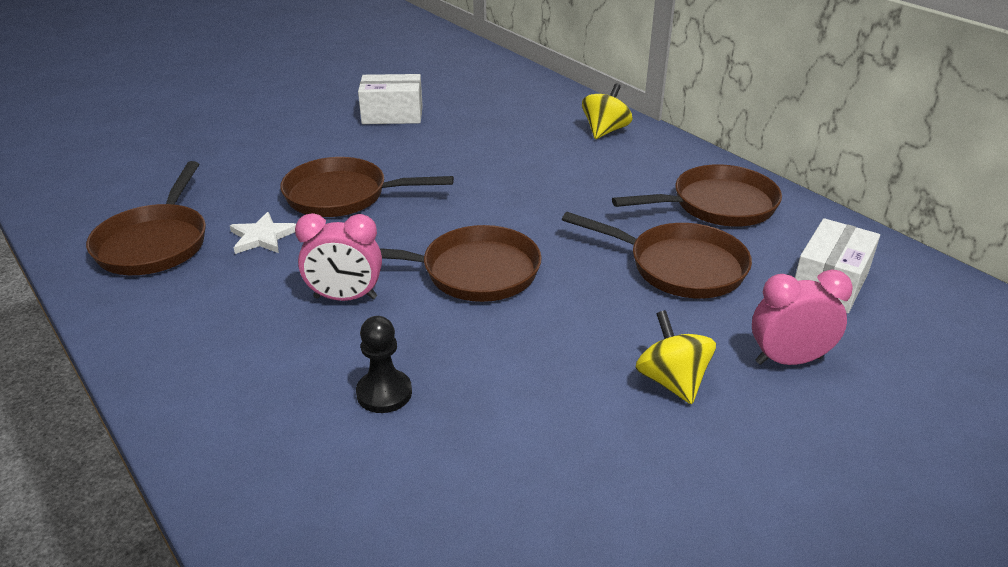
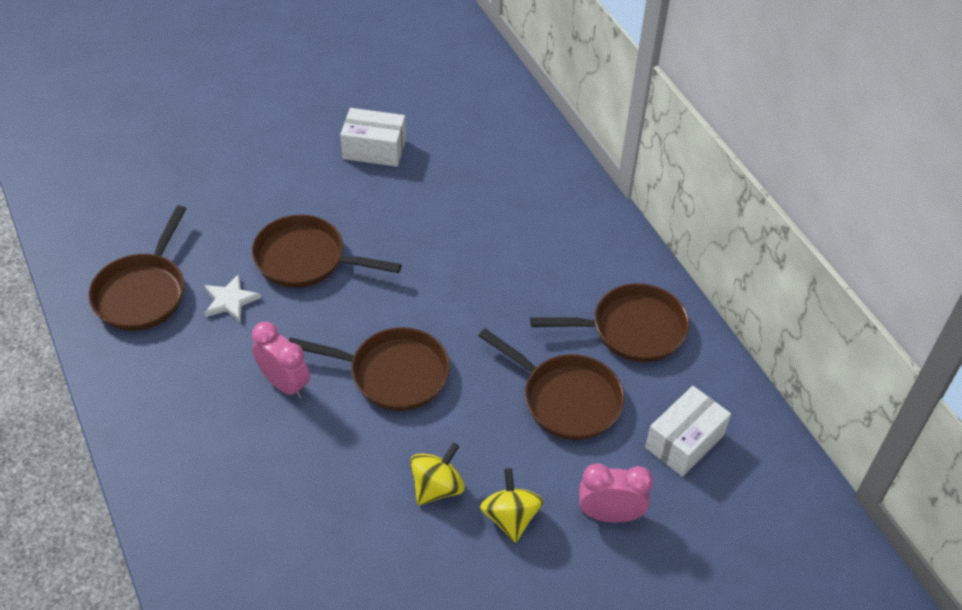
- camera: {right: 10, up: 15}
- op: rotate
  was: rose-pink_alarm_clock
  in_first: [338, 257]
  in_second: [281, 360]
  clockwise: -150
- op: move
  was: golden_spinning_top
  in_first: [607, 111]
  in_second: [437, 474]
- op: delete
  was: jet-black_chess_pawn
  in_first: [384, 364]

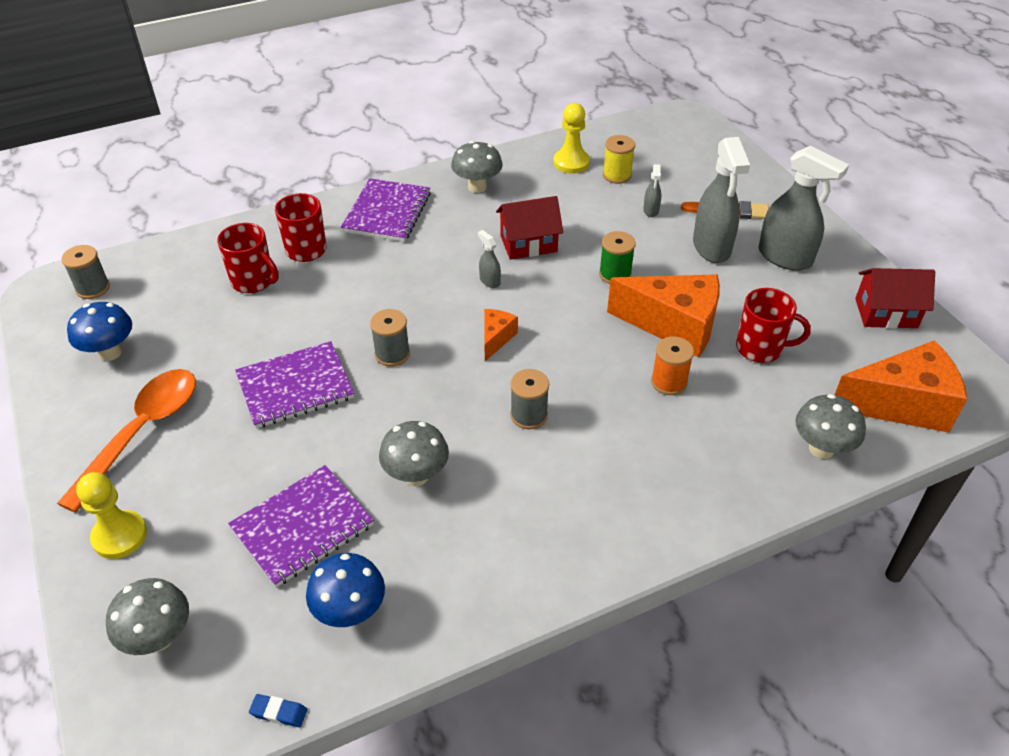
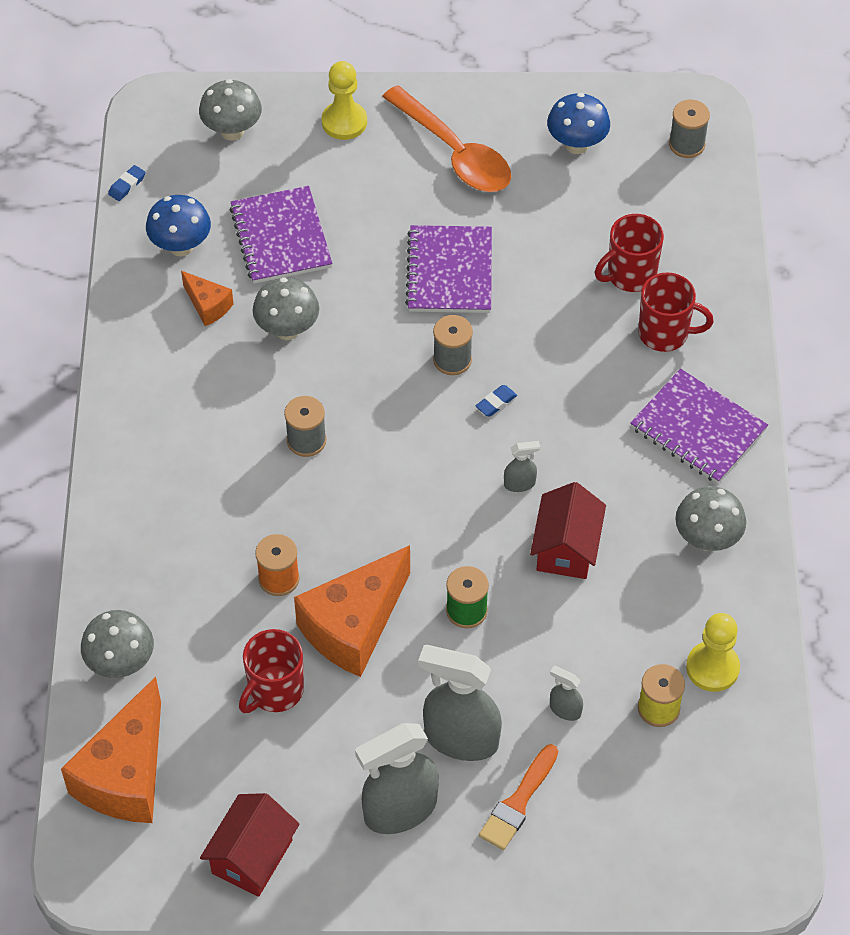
- camera: {right: 115, up: 10}
- op: move
  was: orange_cheese_wedge
  in_first: [501, 335]
  in_second: [207, 298]
- op: insert
  now: royal_blue_gum_eraser
  in_second: [496, 401]

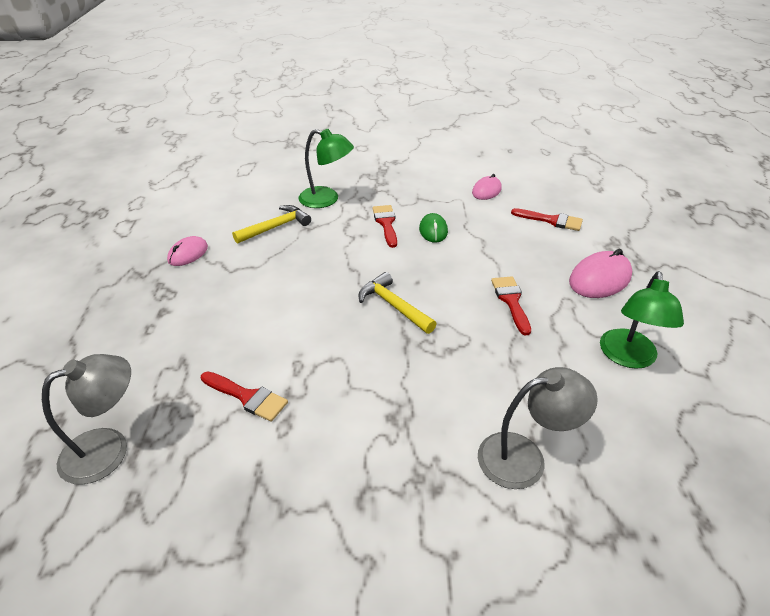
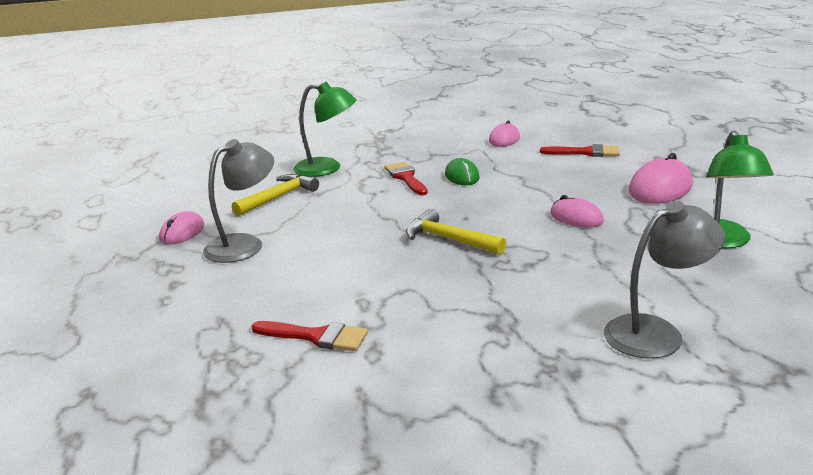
- camera: {right: -10, up: -15}
- op: move
  was: ash-grey_desk_lamp
  in_first: [86, 419]
  in_second: [238, 201]
- op: replace
  was: crimson_paintbrush
  now: rose-pink_PC_mouse
  in_first: [511, 306]
  in_second: [577, 211]

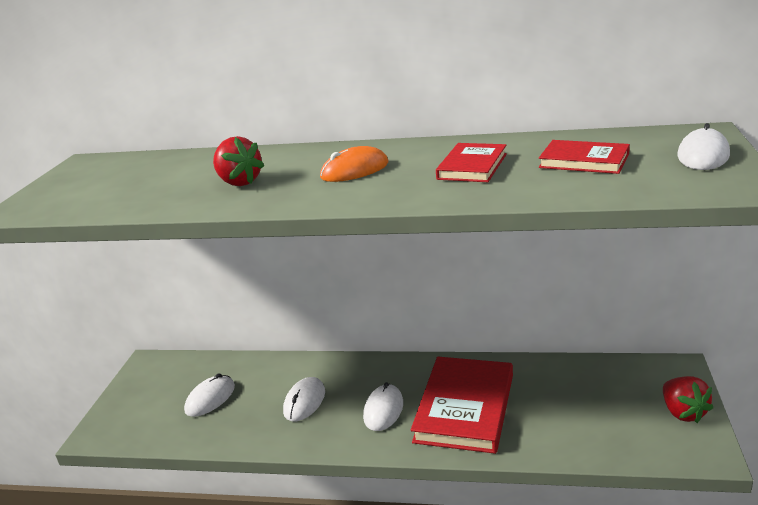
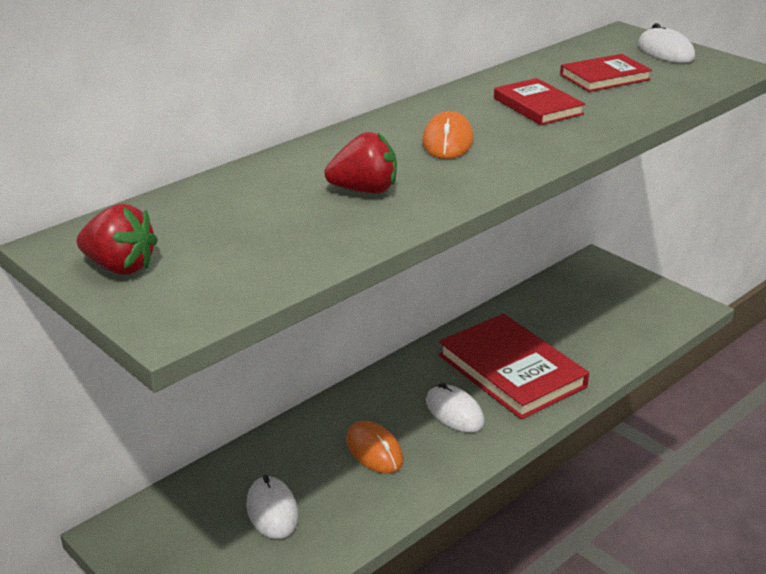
- camera: {right: -55, up: 5}
- op: move
  was: crimson_strawberry
  in_first: [688, 399]
  in_second: [117, 239]
- op: recolor
  was: snow-white_PC_mouse
  now: orange_PC_mouse
  in_first: [304, 399]
  in_second: [374, 447]

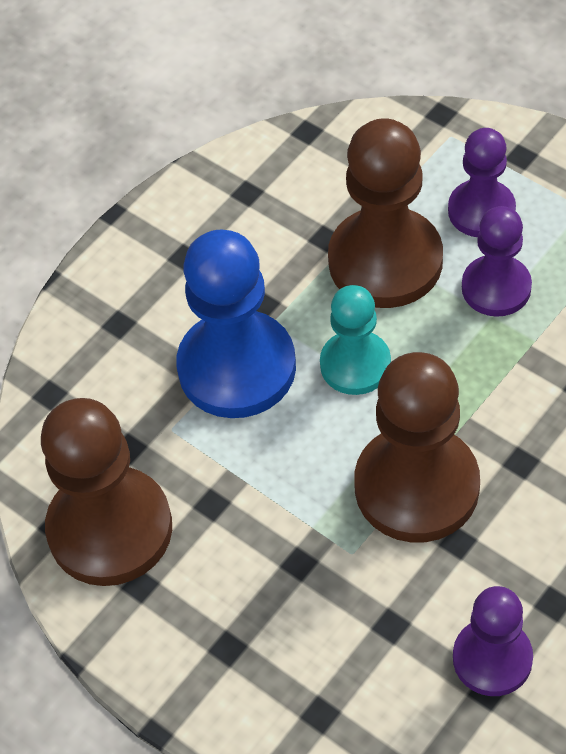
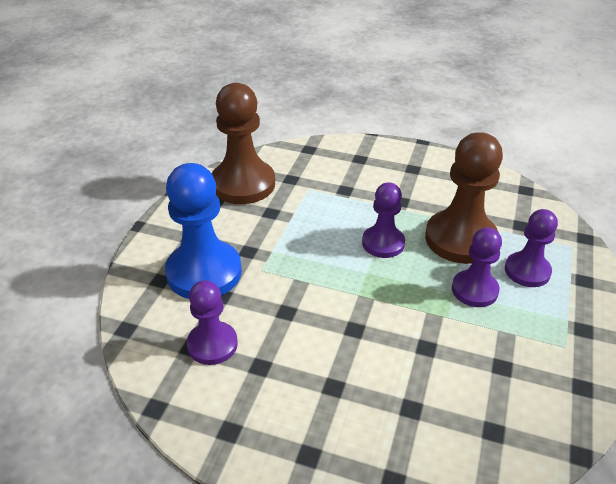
- camera: {right: 65, up: -15}
- op: move
  was: royal_blue_chess_pawn
  in_first: [236, 323]
  in_second: [203, 231]
- op: recolor
  was: aqua_chess_pawn
  now: royal_purple_chess_pawn
  in_first: [355, 340]
  in_second: [383, 220]
- op: delete
  was: brown_chess_pawn
  in_first: [417, 447]

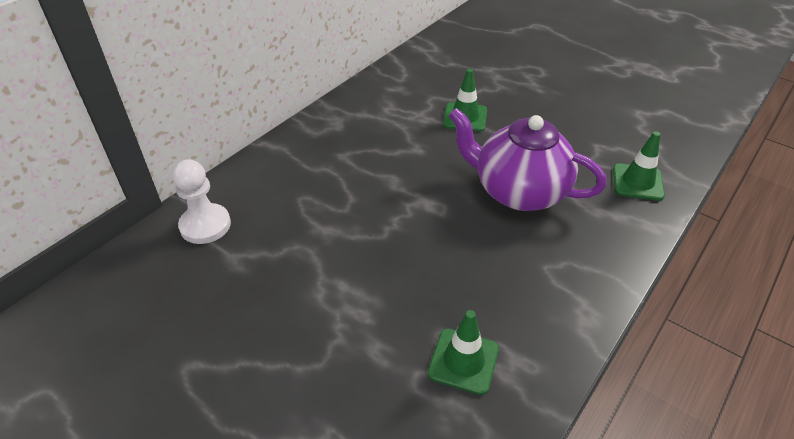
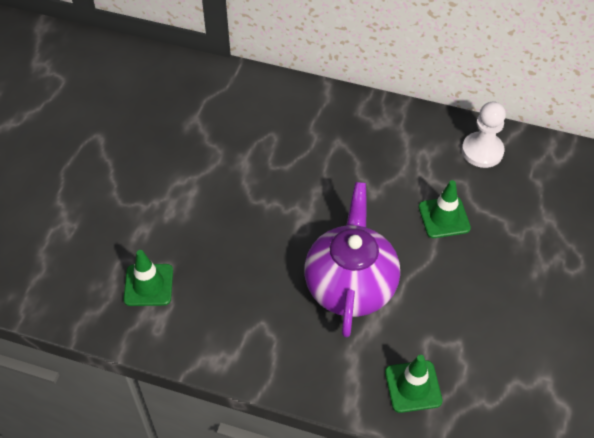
- camera: {right: 70, up: 10}
- op: move
  was: snow-white_chess_pawn
  in_first: [201, 202]
  in_second: [484, 134]

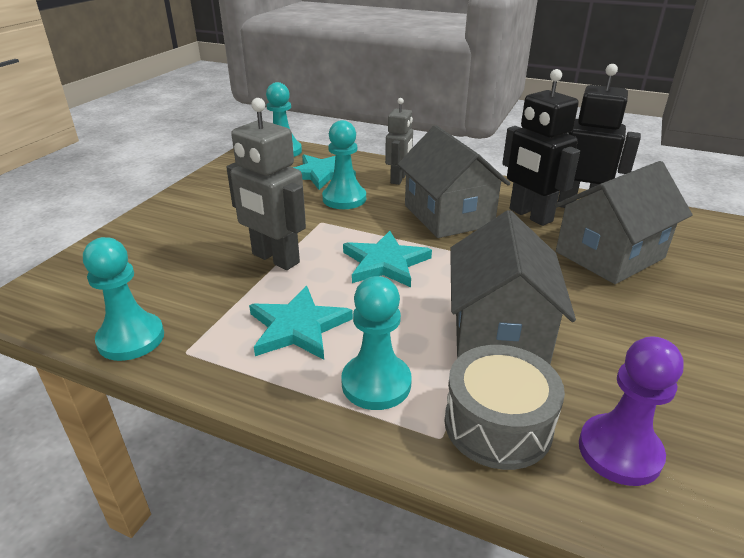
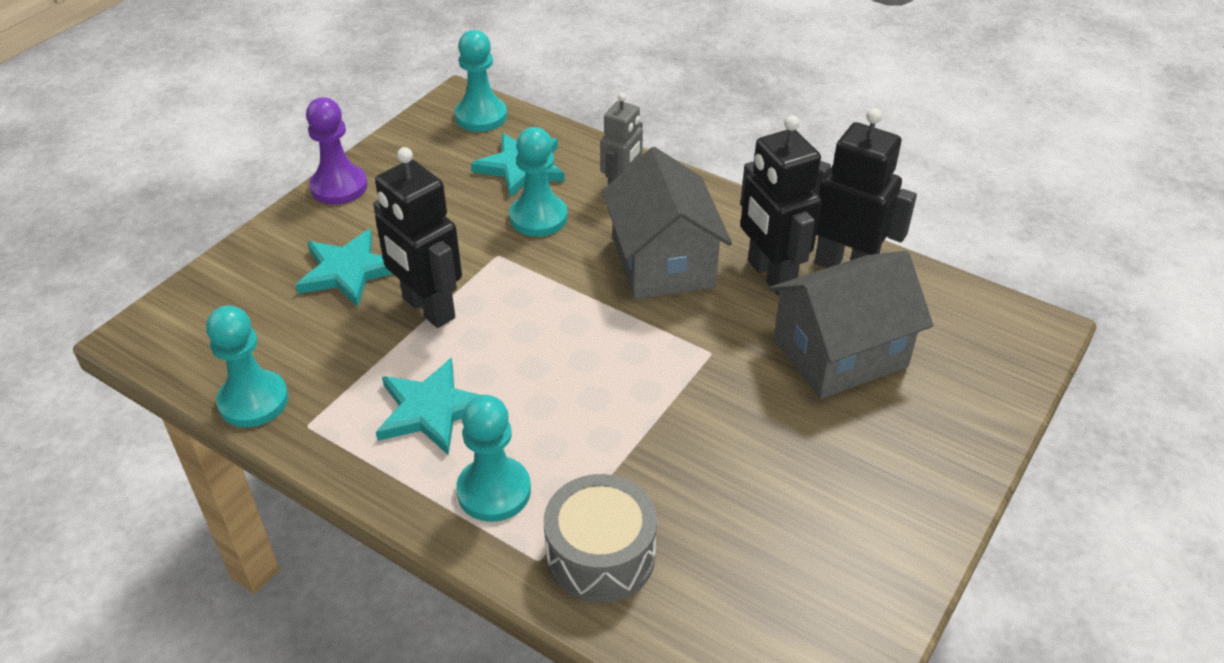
- camera: {right: 10, up: 10}
- op: move
  was: aqua_star_shape
  in_first: [387, 259]
  in_second: [344, 268]
- op: move
  was: royal_purple_chess_pawn
  in_first: [631, 411]
  in_second: [337, 151]
- op: recolor
  was: ash-grey_robot
  now: jet-black_robot
  in_first: [266, 184]
  in_second: [417, 237]
- op: delete
  was: ash-grey_cottage
  in_first: [513, 287]

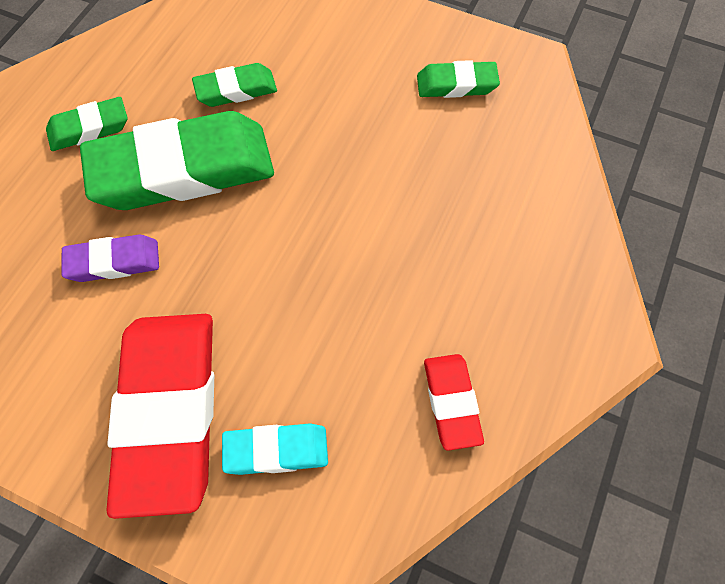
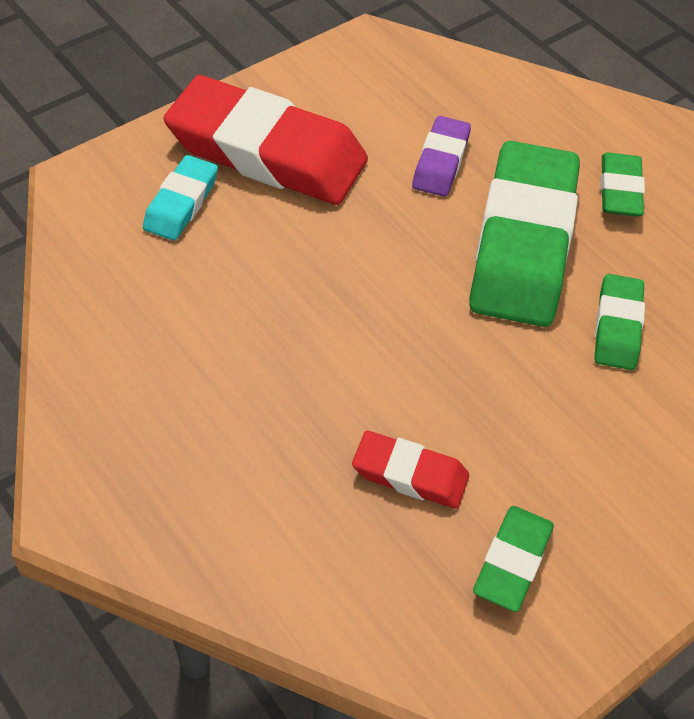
- camera: {right: 115, up: -10}
- op: move
  was: crimson_gum_eraser
  in_first: [454, 402]
  in_second: [410, 470]

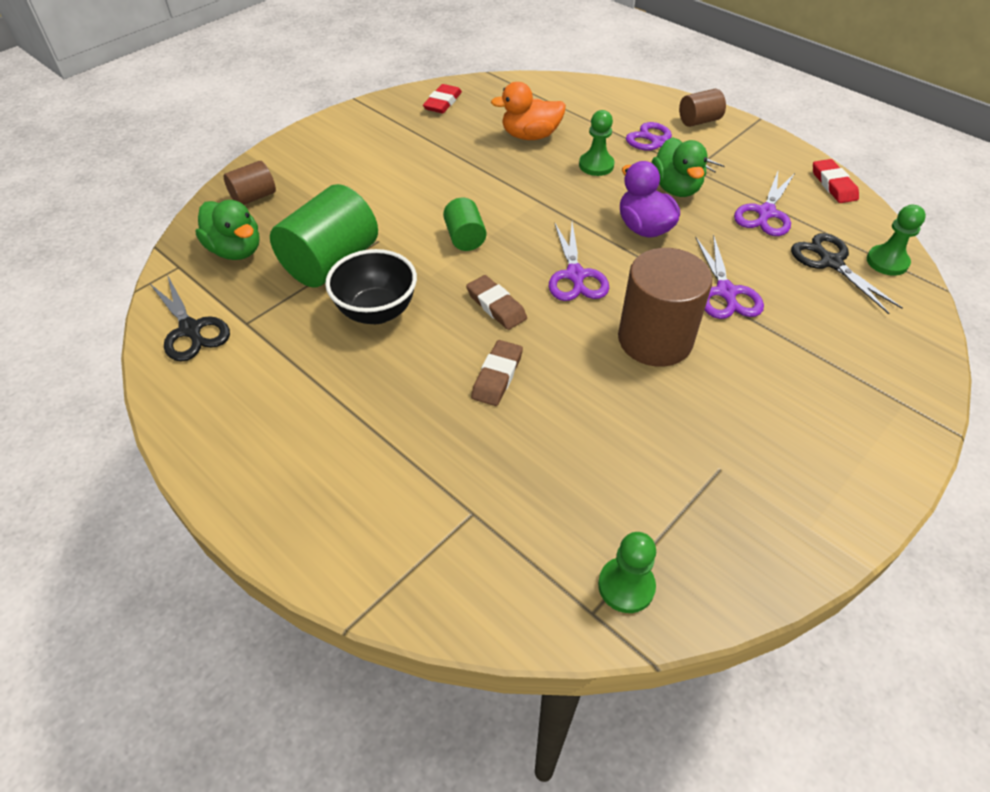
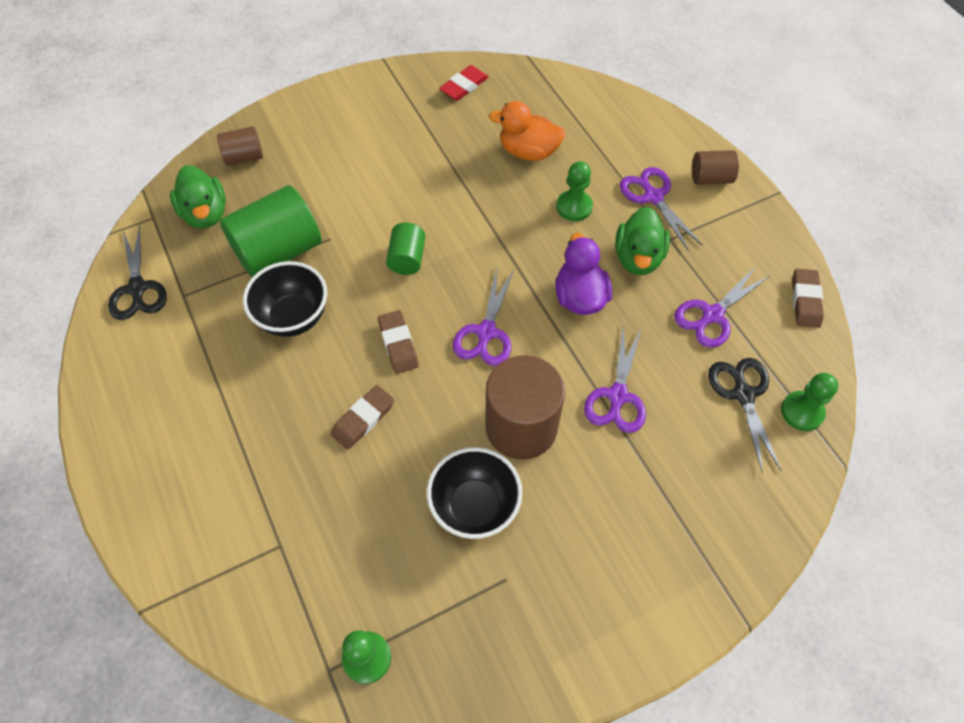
- camera: {right: 20, up: 10}
- op: insert
  now: jet-black_serving_bowl
  in_second: [475, 493]
- op: recolor
  was: crimson_gum_eraser
  now: brown_gum_eraser
  in_first: [836, 181]
  in_second: [808, 298]

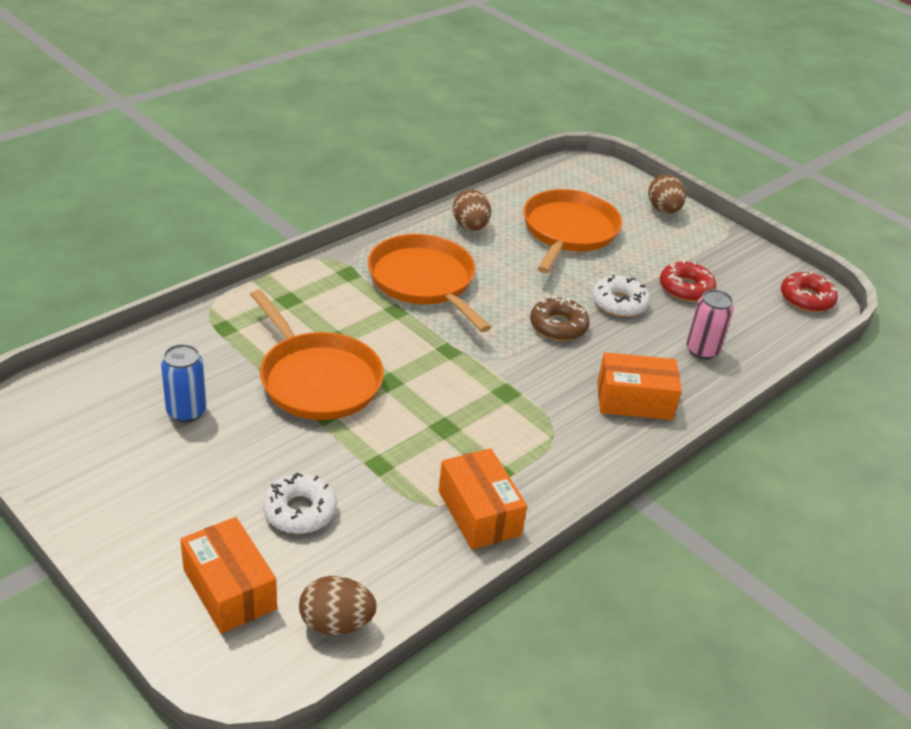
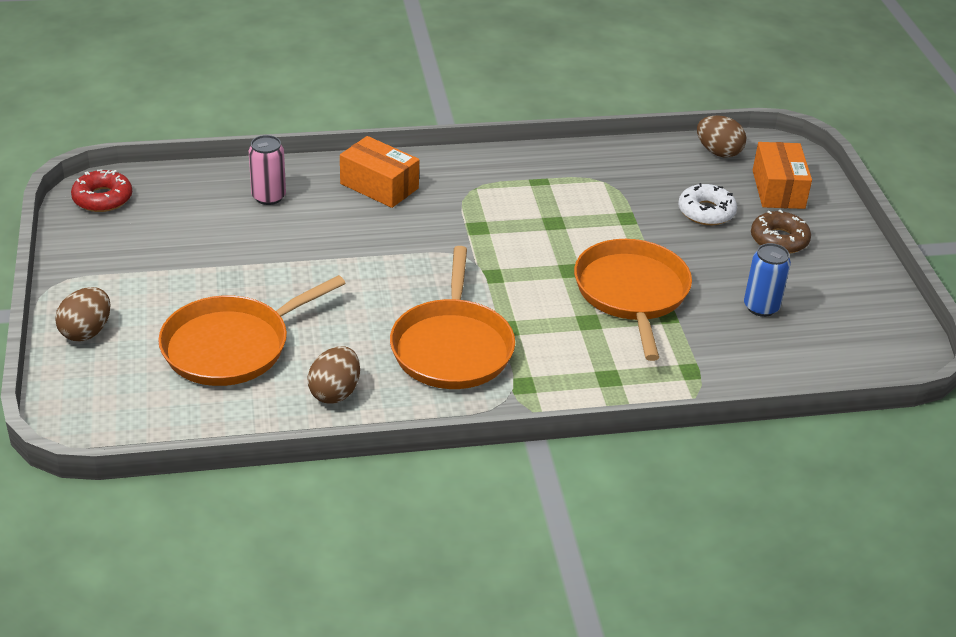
- camera: {right: -145, up: 0}
- op: move
  was: brown_donut
  in_first: [560, 319]
  in_second: [781, 232]
- op: delete
  was: orange_box
  in_first: [482, 499]
- op: delete
  was: snow-white_donut
  in_first: [621, 296]
- op: delete
  was: crimson_donut
  in_first: [688, 281]

